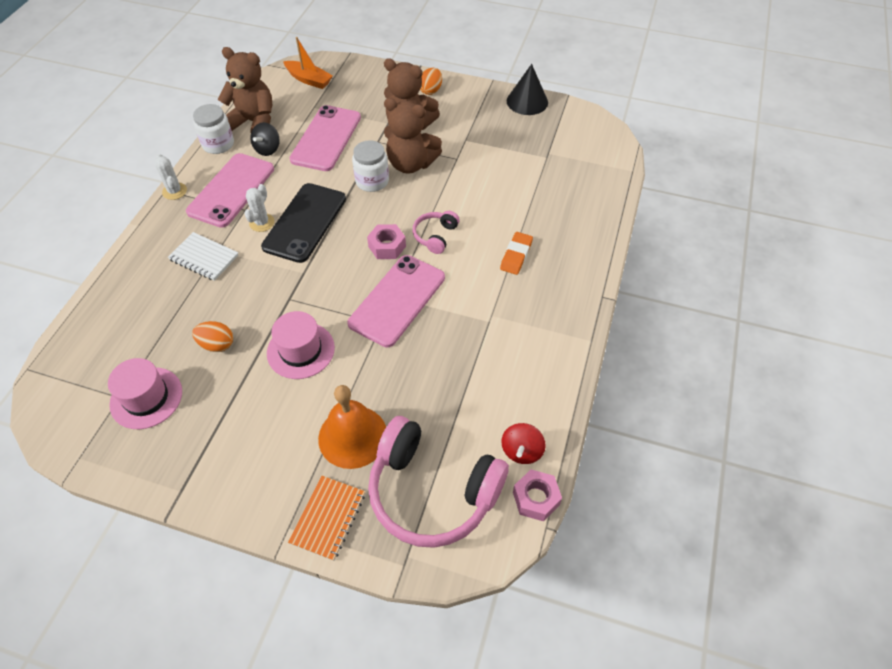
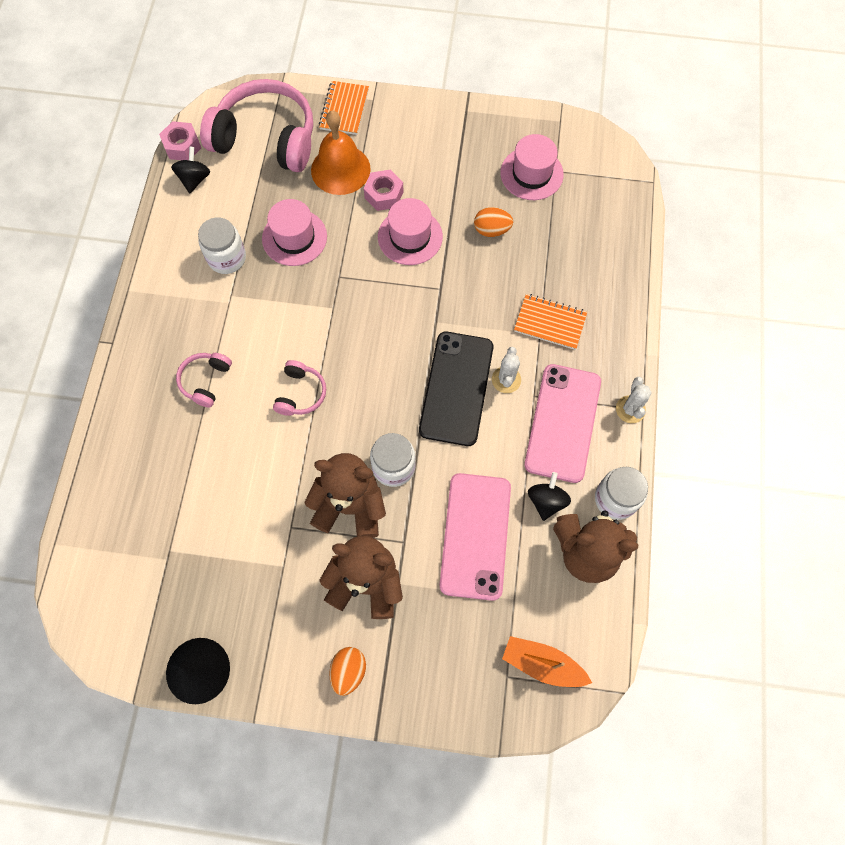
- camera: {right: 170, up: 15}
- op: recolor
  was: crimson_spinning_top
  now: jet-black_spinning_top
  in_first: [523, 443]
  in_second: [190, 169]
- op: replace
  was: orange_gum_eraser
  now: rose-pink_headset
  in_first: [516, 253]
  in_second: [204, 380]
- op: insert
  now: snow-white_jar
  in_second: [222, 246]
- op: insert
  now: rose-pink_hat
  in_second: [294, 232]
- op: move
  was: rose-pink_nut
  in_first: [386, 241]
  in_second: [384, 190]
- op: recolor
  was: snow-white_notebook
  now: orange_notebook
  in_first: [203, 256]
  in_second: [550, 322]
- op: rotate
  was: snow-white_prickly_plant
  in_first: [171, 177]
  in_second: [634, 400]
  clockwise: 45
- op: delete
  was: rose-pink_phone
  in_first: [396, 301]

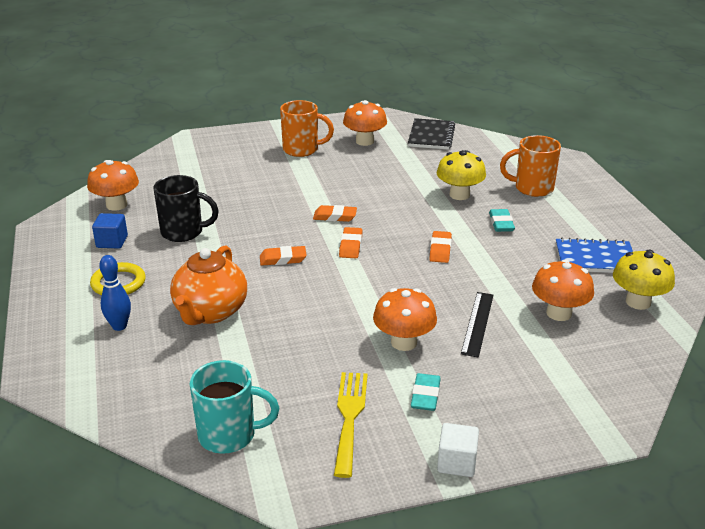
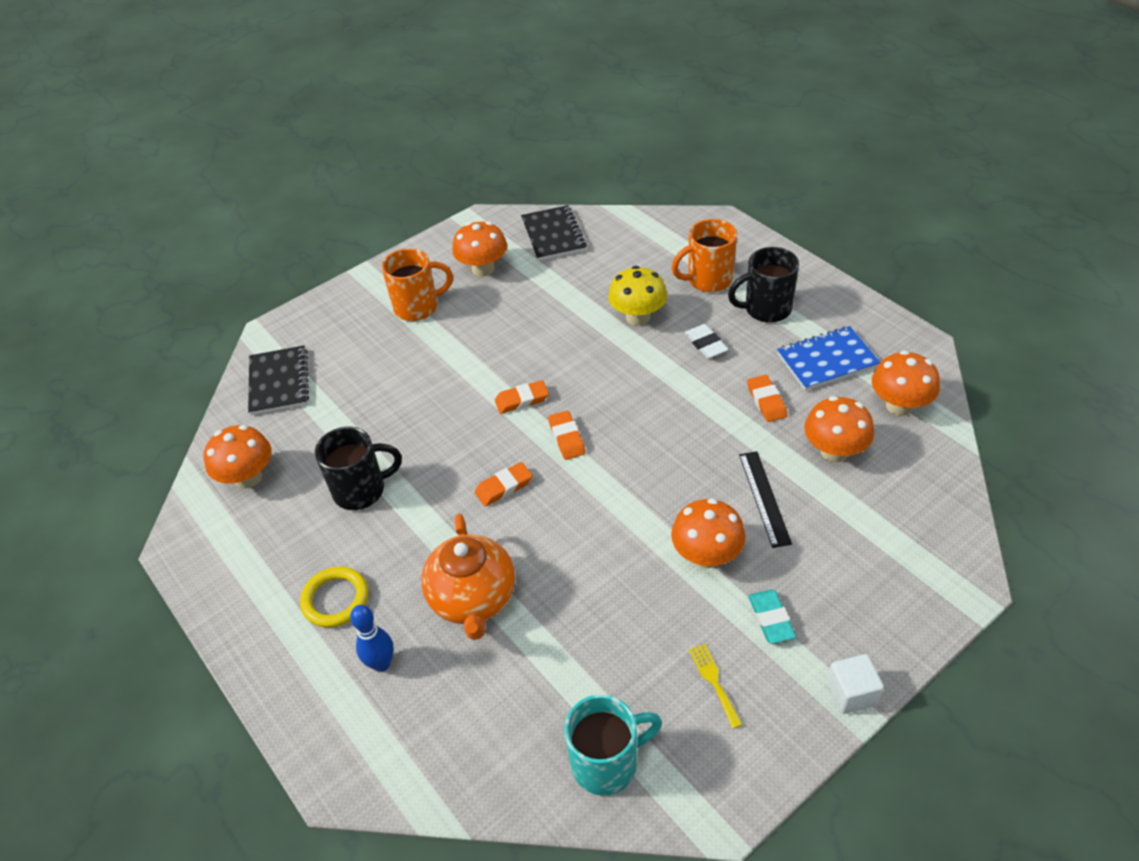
- camera: {right: -20, up: 15}
- op: insert
  now: jet-black_notebook
  in_second: [278, 380]
- op: recolor
  was: aqua_gum_eraser
  now: snow-white_gum_eraser
  in_first: [502, 220]
  in_second: [706, 341]
- op: resize
  was: golden_fork
  in_first: [351, 425]
  in_second: [716, 686]
  ratio: 0.57
- op: insert
  now: jet-black_tea_mug
  in_second: [763, 284]
- op: move
  was: orange_gum_eraser
  in_first: [440, 247]
  in_second: [767, 398]
- op: recolor
  was: golden_toadstool
  now: orange_toadstool
  in_first: [644, 280]
  in_second: [906, 383]
- op: delete
  was: royal_blue_block
  in_first: [110, 230]

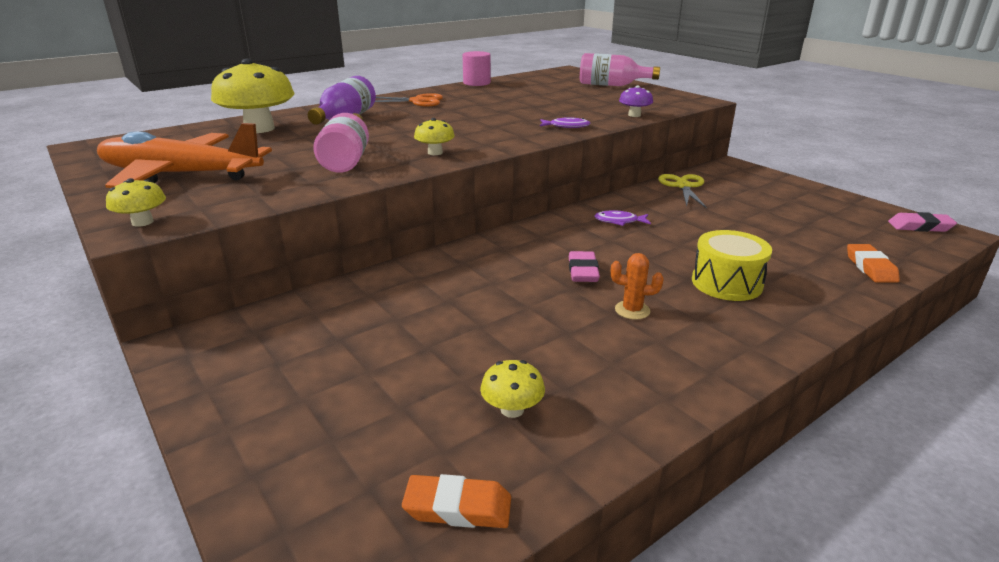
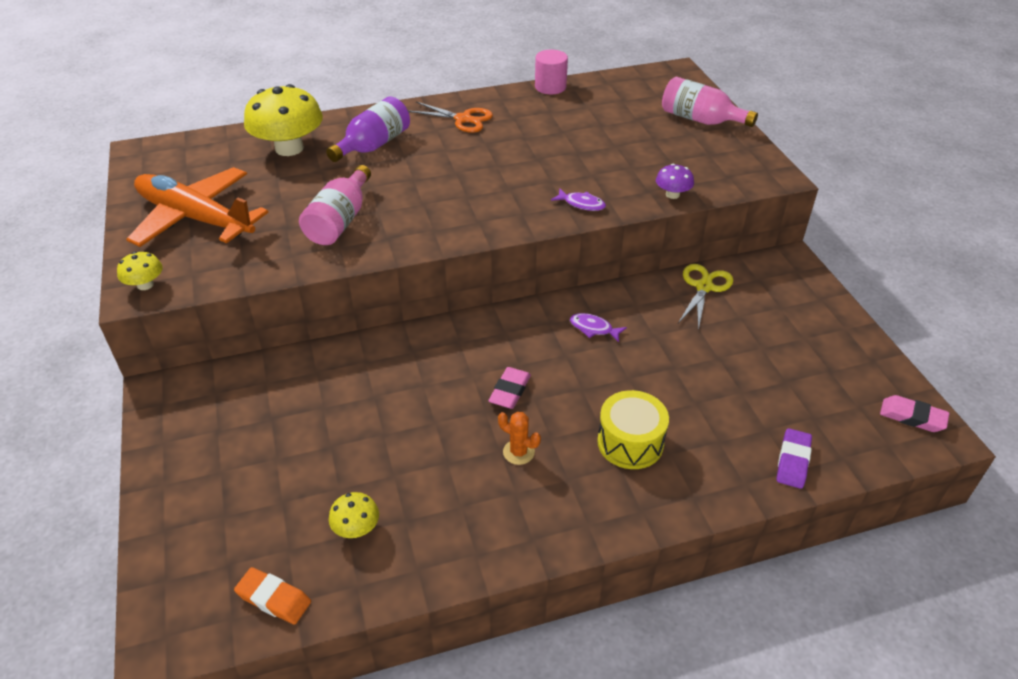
- camera: {right: 20, up: 15}
- op: recolor
  was: orange_gum_eraser
  now: royal_purple_gum_eraser
  in_first: [873, 263]
  in_second: [794, 458]
- op: delete
  was: golden_toadstool
  in_first: [434, 136]

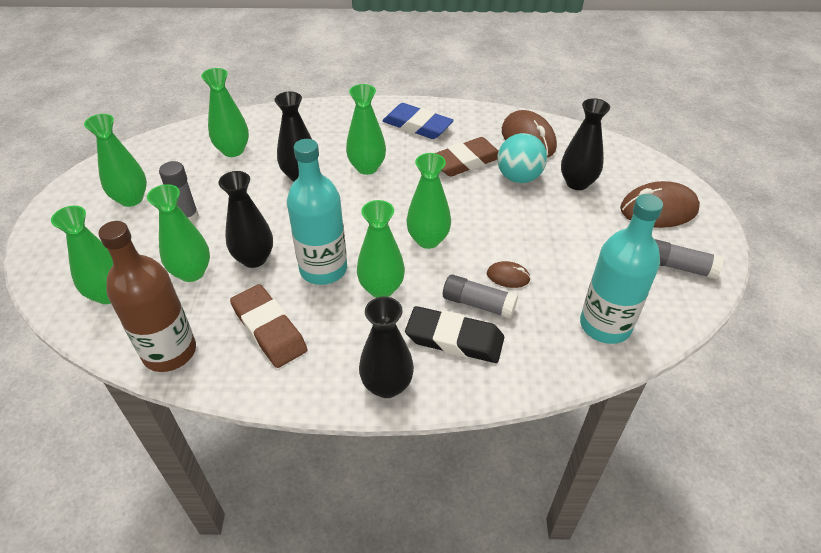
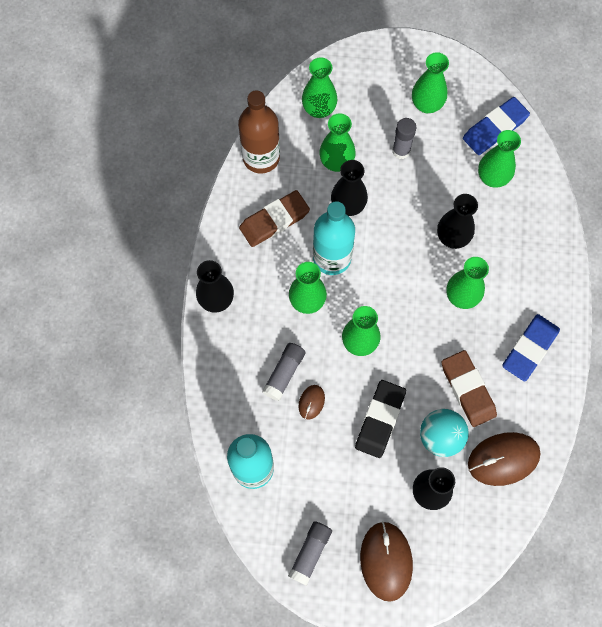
- camera: {right: 95, up: 25}
- op: move
  was: jet-black_gum_eraser
  in_first: [454, 334]
  in_second: [380, 419]
- op: insert
  now: royal_blue_gum_eraser
  in_second: [496, 126]

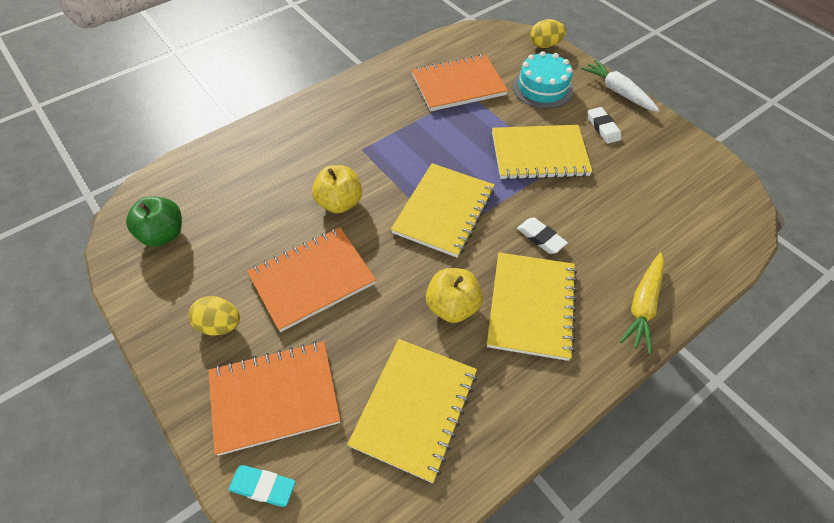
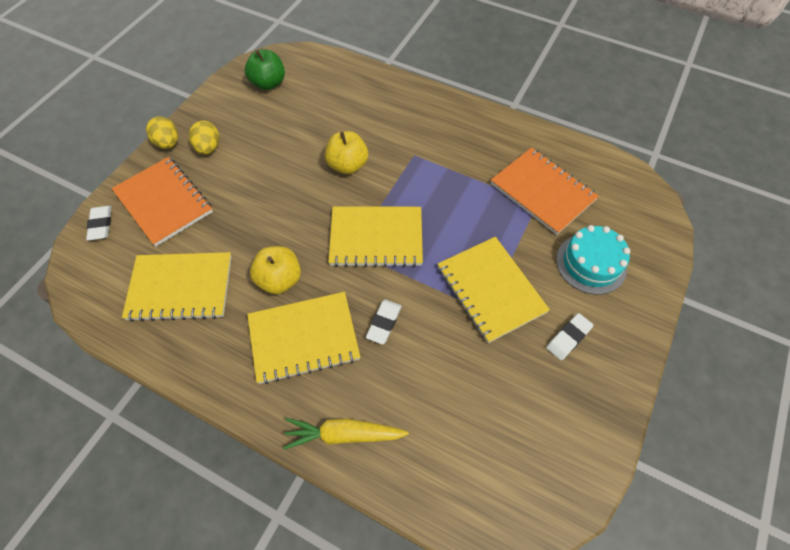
- camera: {right: 65, up: 5}
- op: recolor
  was: aqua_gum_eraser
  now: snow-white_gum_eraser
  in_first: [262, 486]
  in_second: [98, 223]
- op: move
  was: golden_egg_shape
  in_first: [548, 33]
  in_second: [162, 132]
- op: delete
  was: orange_notebook
  in_first: [311, 279]
- op: delete
  was: snow-white_toy_carrot
  in_first: [620, 85]

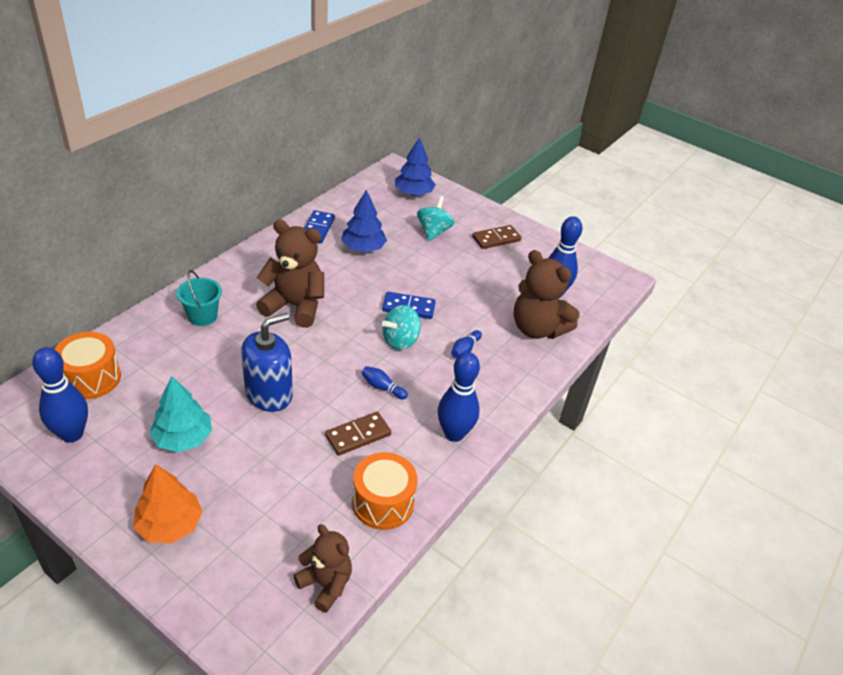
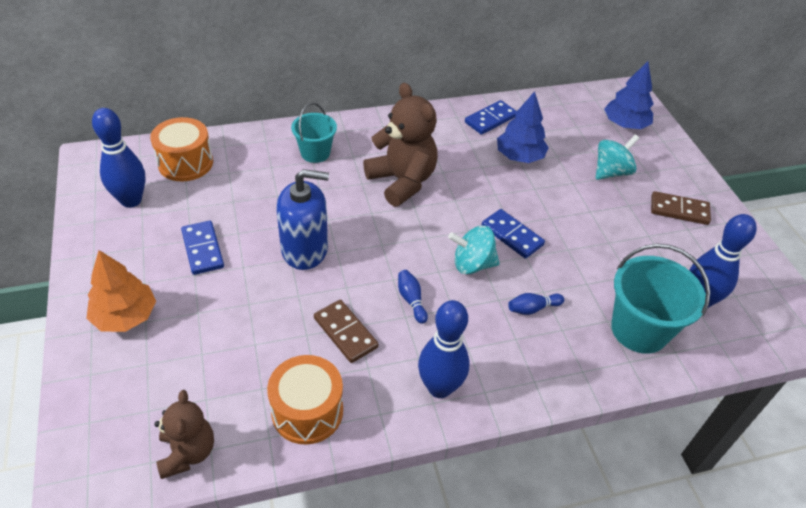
- camera: {right: 40, up: 5}
- op: replace
  was: aqua_tree
  now: royal_blue_domino_piece
  in_first: [180, 414]
  in_second: [202, 248]
- op: rotate
  was: brown_domino_piece
  in_first: [358, 434]
  in_second: [346, 331]
  clockwise: 45
- op: replace
  was: brown_teddy_bear
  now: aqua_bucket
  in_first: [547, 294]
  in_second: [660, 299]

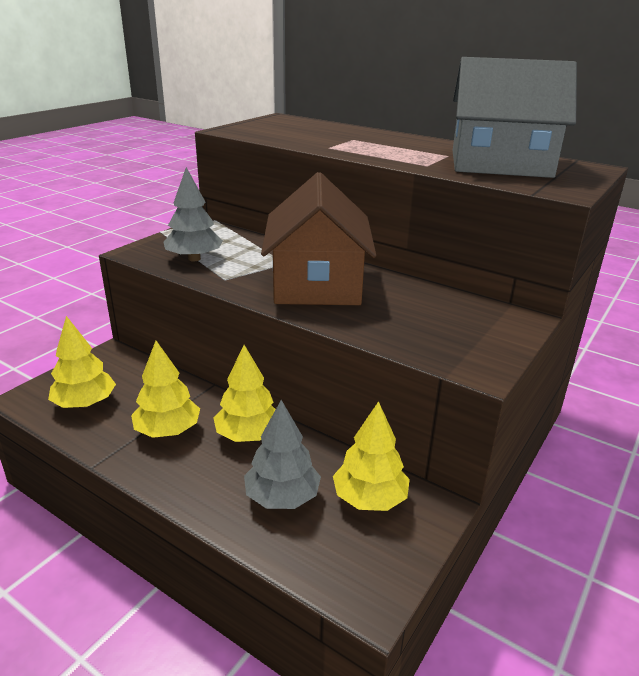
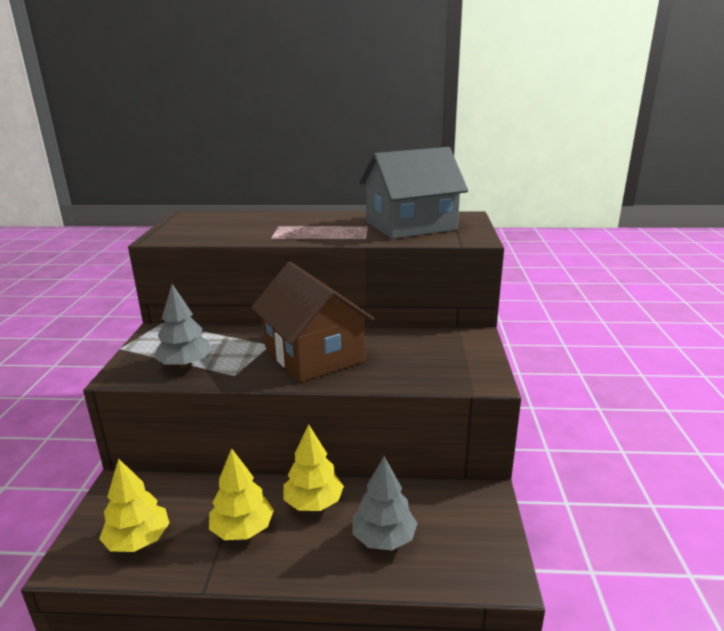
- camera: {right: -30, up: -5}
- op: delete
  was: golden_tree
  in_first: [371, 456]

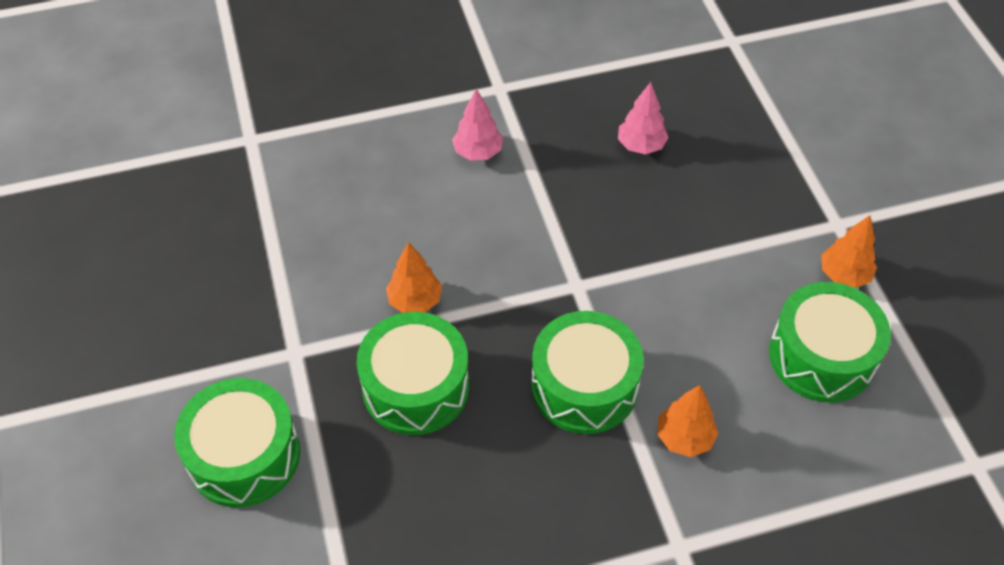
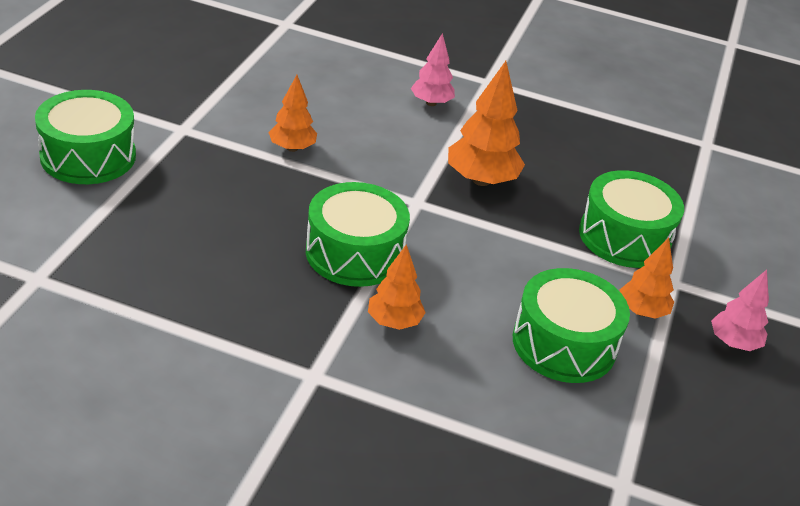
- camera: {right: 30, up: -15}
- op: insert
  now: orange_tree
  in_second: [486, 123]
- op: move
  was: leaf-green_drum
  in_first: [413, 373]
  in_second: [631, 219]
- op: move
  was: rose-pink_tree
  in_first: [643, 118]
  in_second: [740, 310]

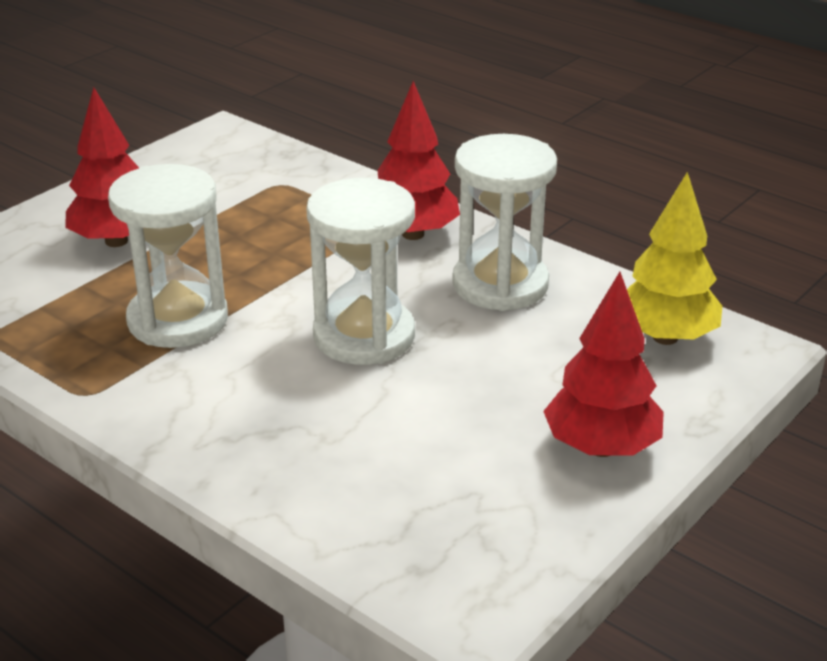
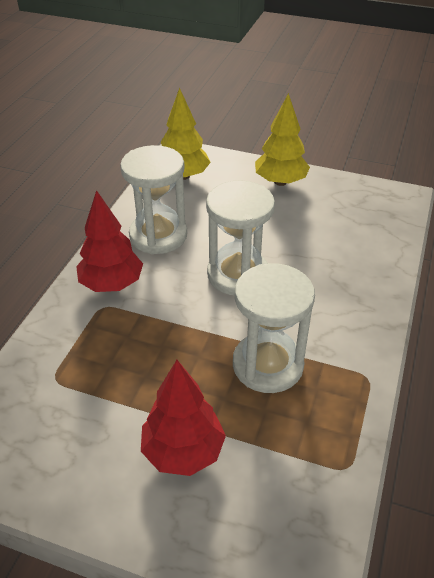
- camera: {right: -110, up: 10}
- op: recolor
  was: crimson_tree
  now: golden_tree
  in_first: [603, 364]
  in_second: [282, 139]

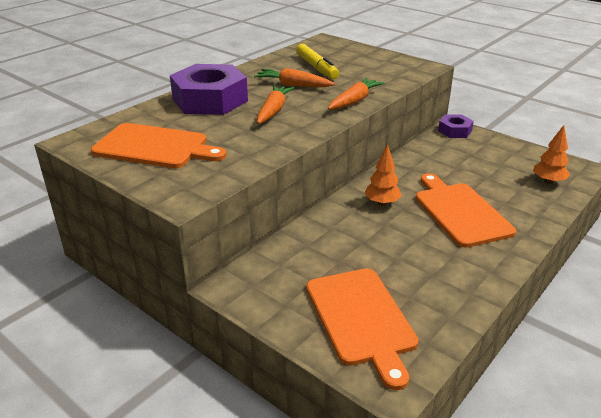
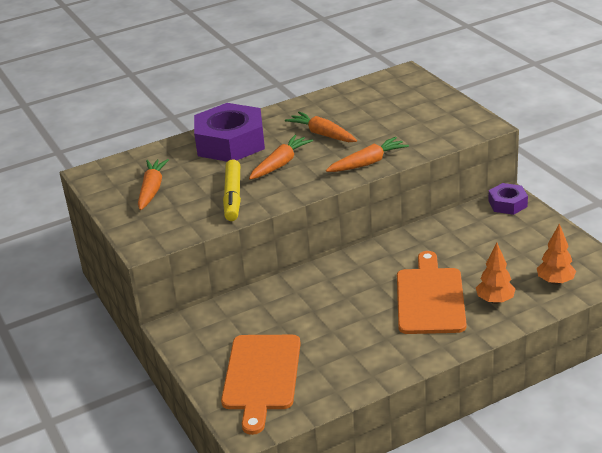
- camera: {right: 25, up: 0}
- op: replace
  was: orange_chopping_board
  now: orange_toy_carrot
  in_first: [159, 145]
  in_second: [153, 184]
- op: move
  was: golden_felt_pen
  in_first: [317, 61]
  in_second: [232, 190]
- op: move
  was: orange_tree
  in_first: [383, 175]
  in_second: [496, 273]

